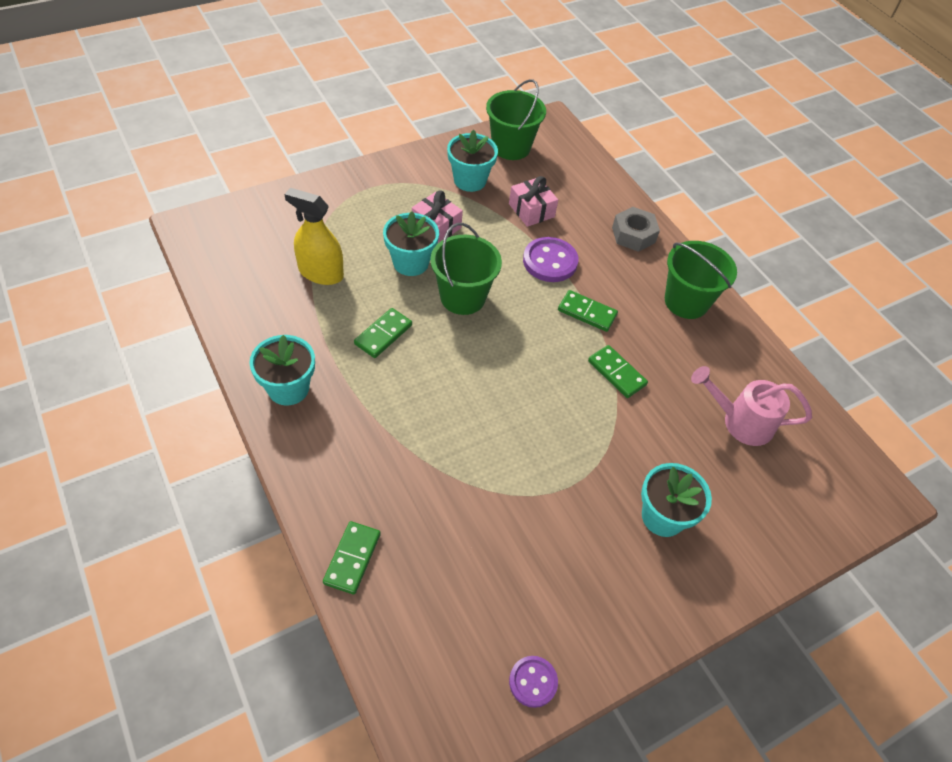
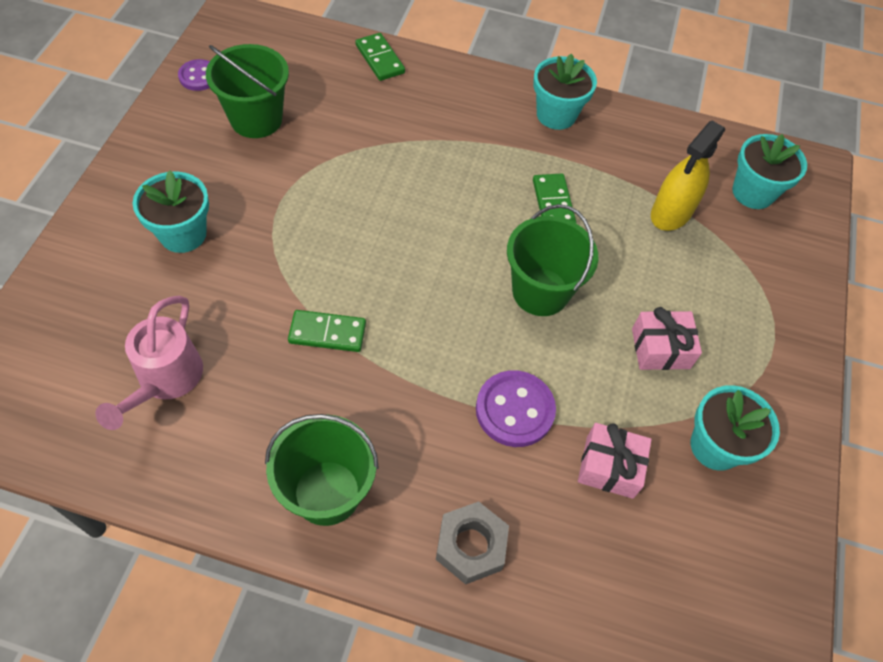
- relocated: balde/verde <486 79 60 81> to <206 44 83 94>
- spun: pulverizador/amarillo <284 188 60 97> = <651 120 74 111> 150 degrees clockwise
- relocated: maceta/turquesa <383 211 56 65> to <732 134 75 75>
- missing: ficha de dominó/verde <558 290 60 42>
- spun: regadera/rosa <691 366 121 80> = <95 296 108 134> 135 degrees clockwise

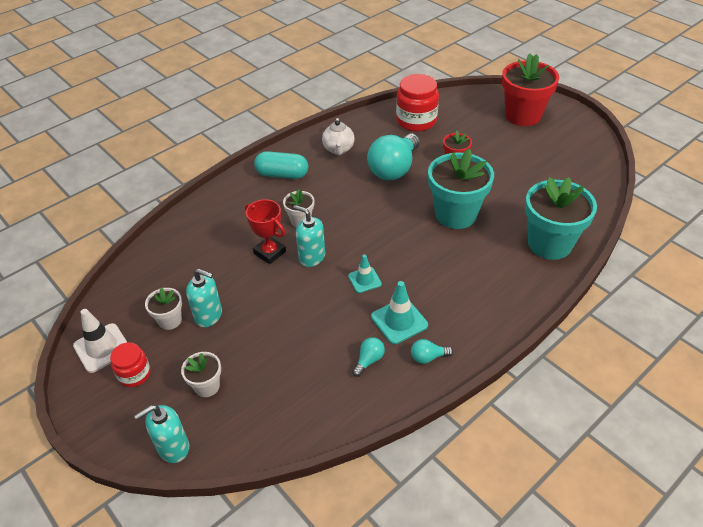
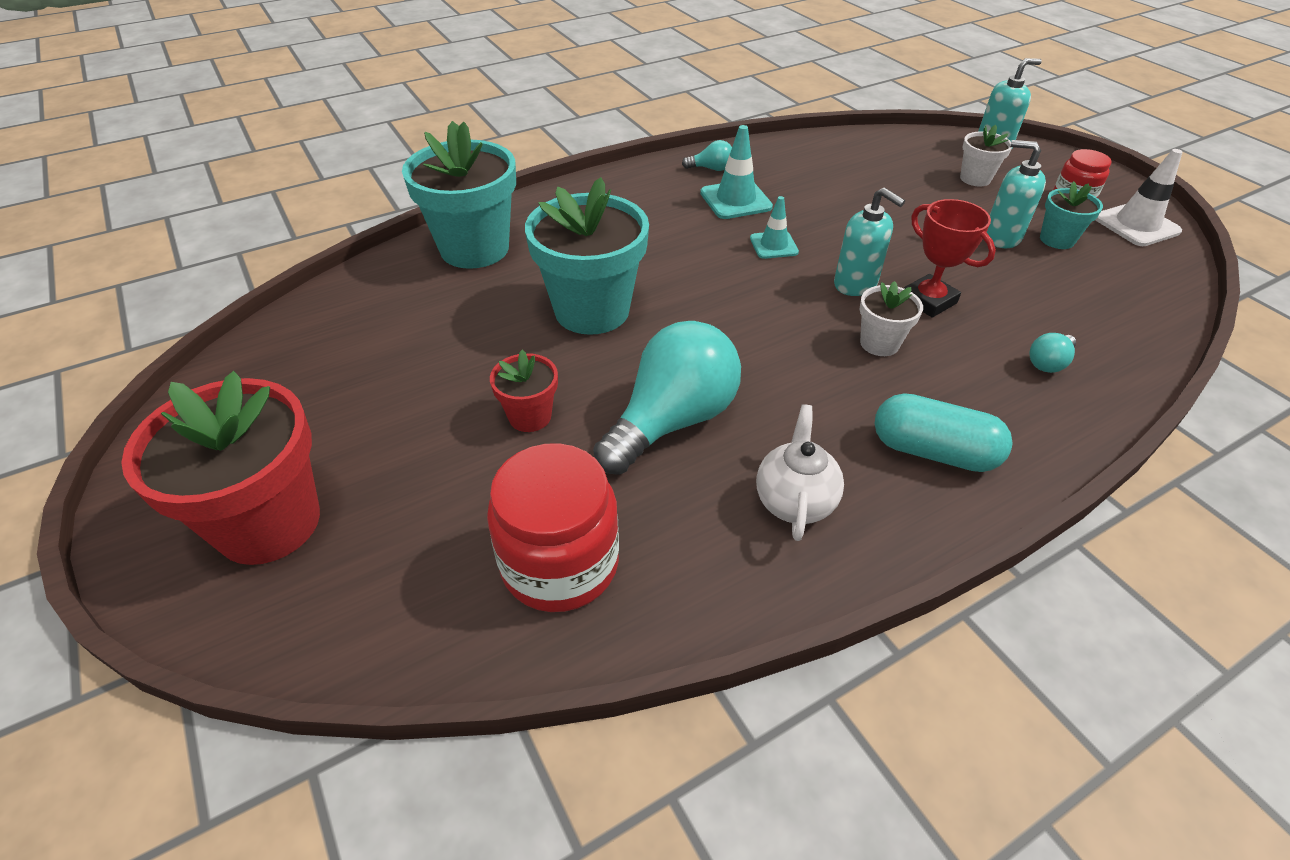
- colour: maceta/blanco <145 287 37 43> to maceta/turquesa <1040 181 63 68>
- relocated: bombilla/turquesa <352 337 33 40> to <1029 333 47 40>

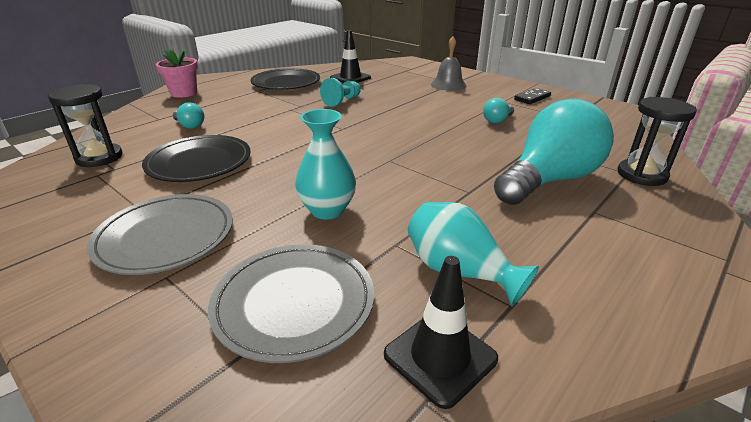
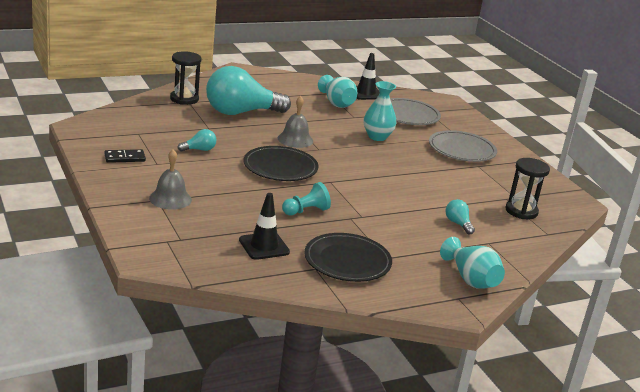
- exchanged: maceta/rosa <156 49 42 49> to florero/turquesa <440 237 65 52>
- relocated: plato/negro <142 135 109 47> to <243 146 75 35>
- appeared: campana/gris <278 96 35 52>

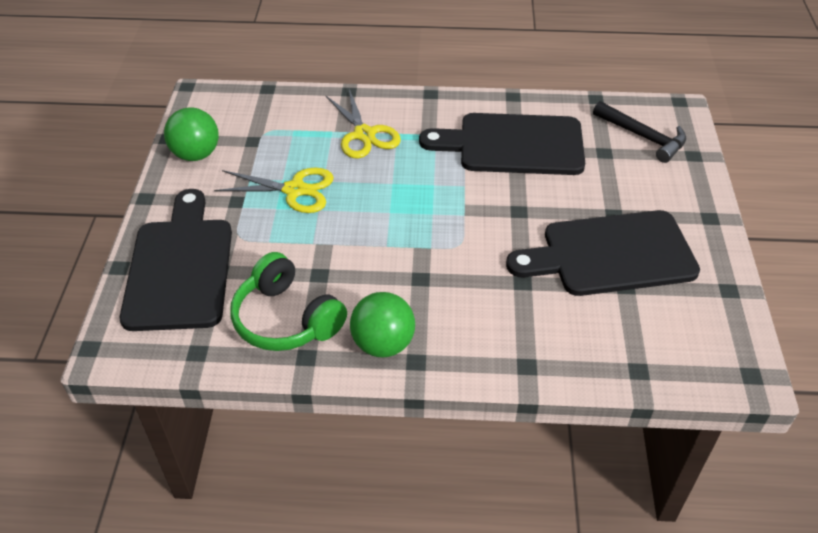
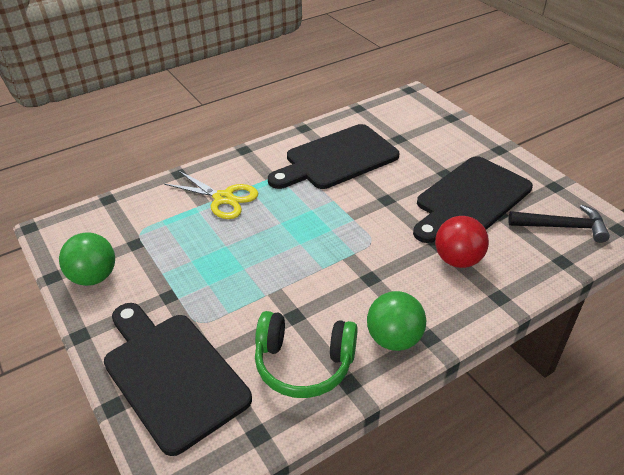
- relocated: martillo/negro <593 101 93 62> to <508 205 102 38>
- missing: tijeras/amarillo <214 168 120 45>
- appeared: pelota/rojo <435 216 54 52>

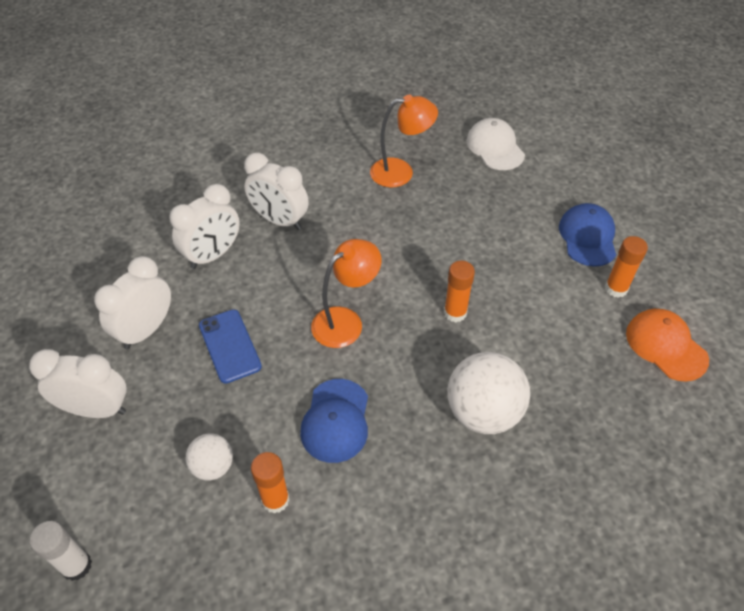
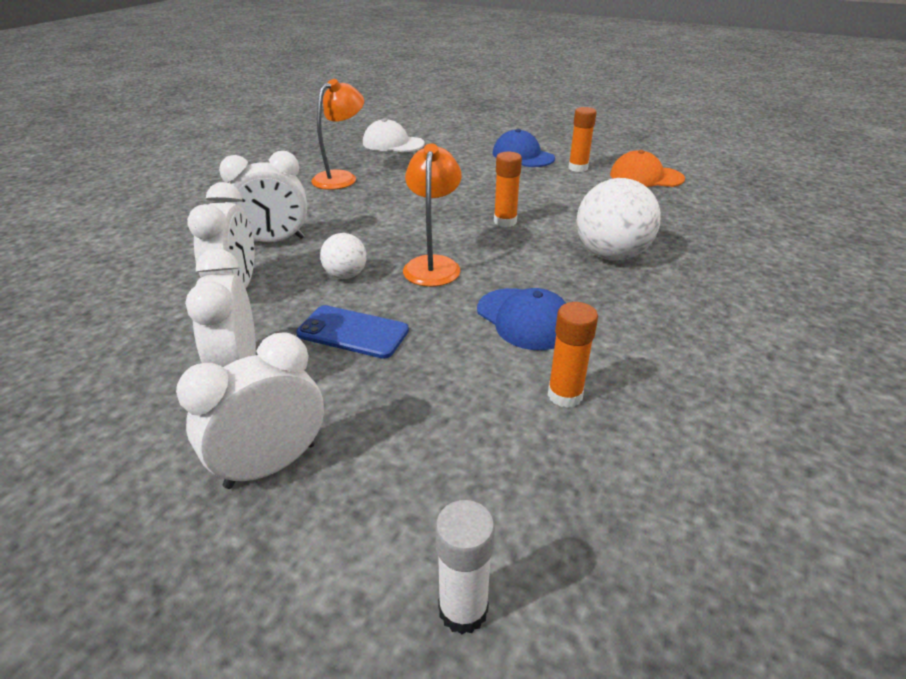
- relocated: pelota/blanco <186 434 47 46> to <320 233 47 46>

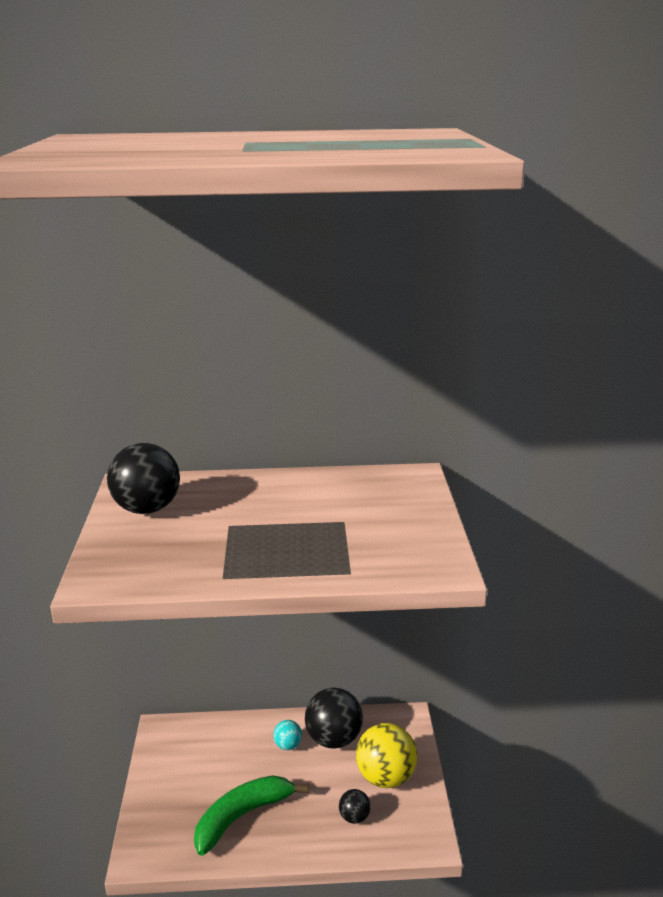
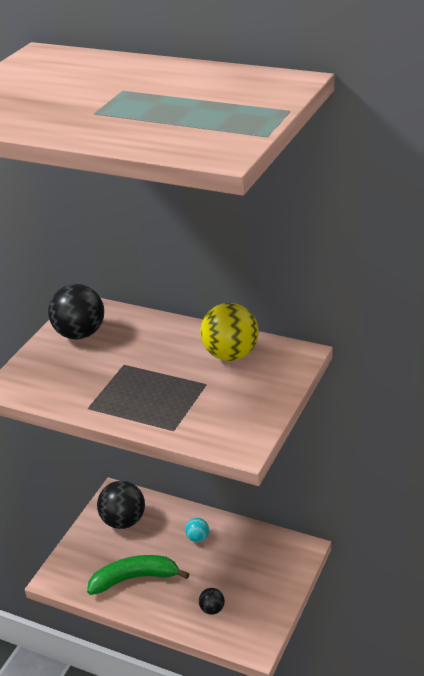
- relocated: pelota/negro <305 687 58 62> to <97 481 48 48>
- relocated: pelota/amarillo <356 723 61 65> to <200 303 59 58>

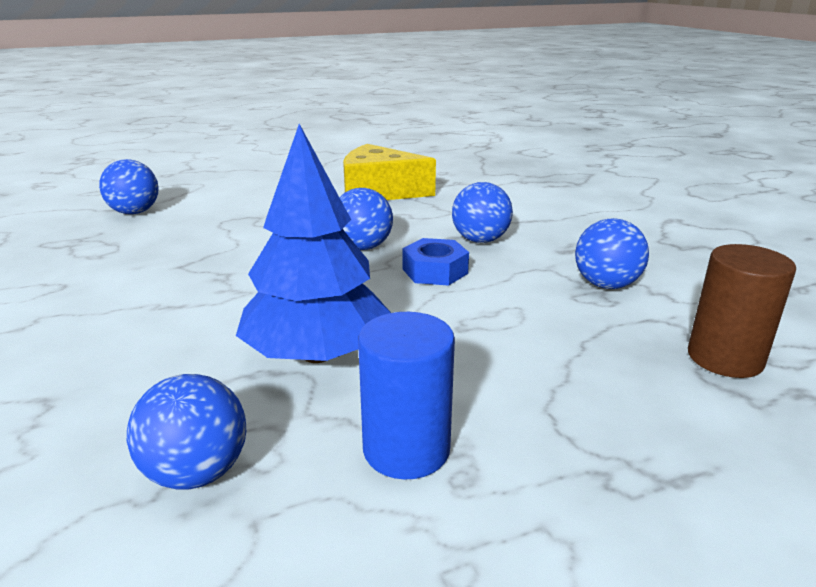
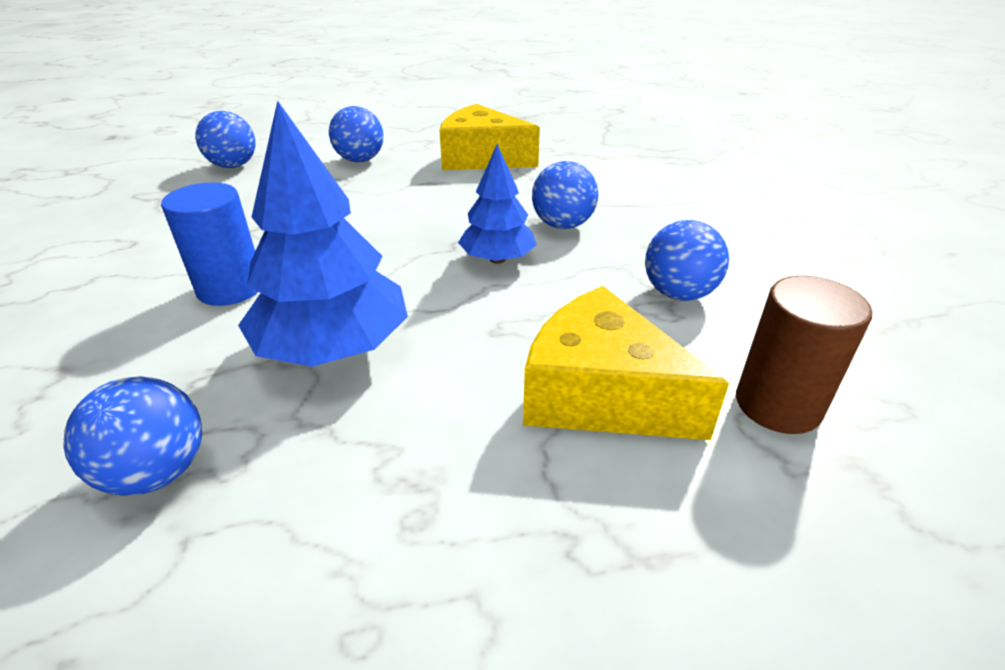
- relocated: pelota/azul <339 188 54 62> to <329 106 55 56>
- exchanged: tuerca/azul <402 238 67 48> to árbol/azul <458 144 79 120>
- relocated: cilindro/azul <358 312 97 168> to <161 182 97 124>
- appeared: queso/amarillo <523 286 206 154>

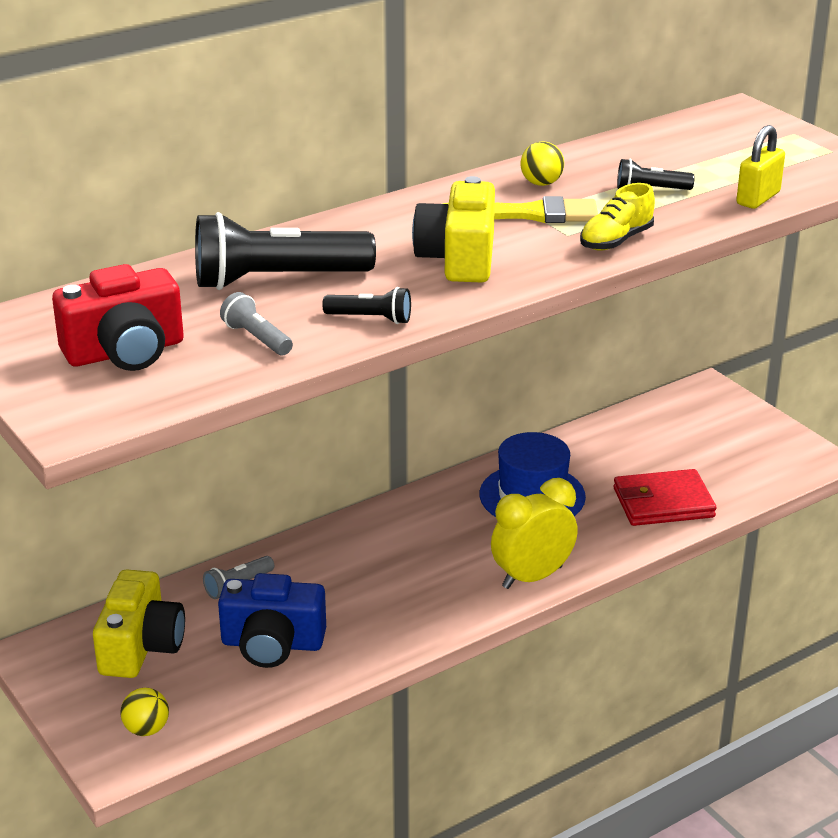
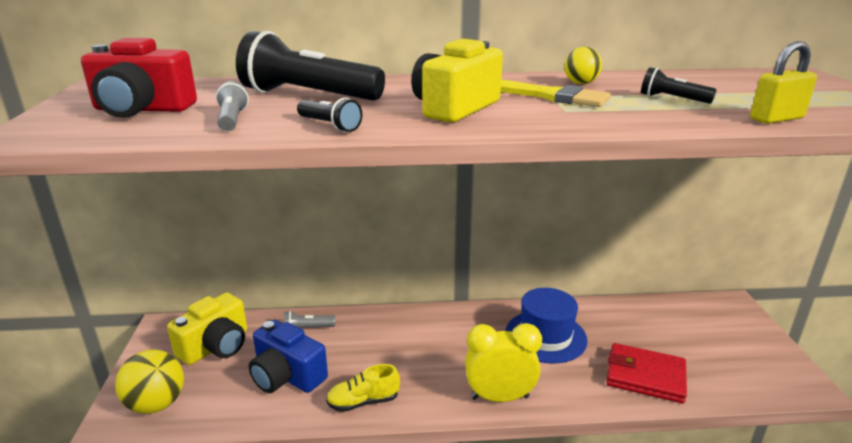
- relocated: zapato/amarillo <580 183 75 68> to <326 364 74 48>
- size: pelota/amarillo <120 688 49 48> = <115 349 69 65> x1.74

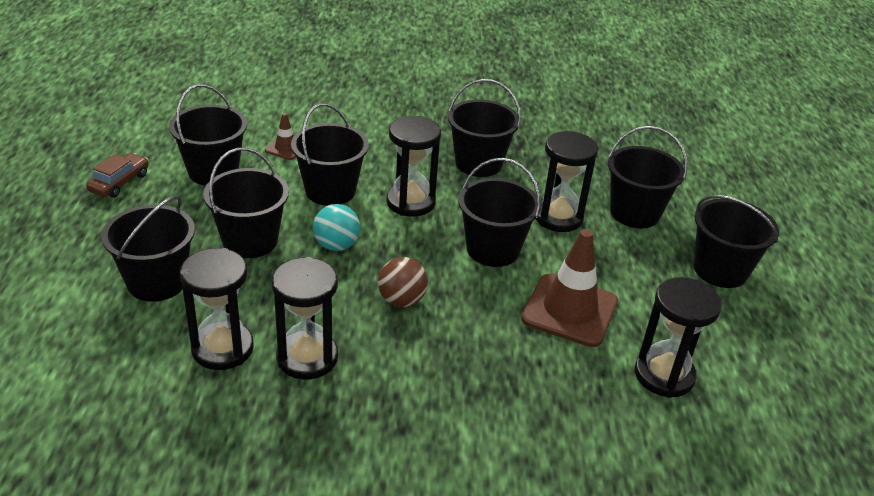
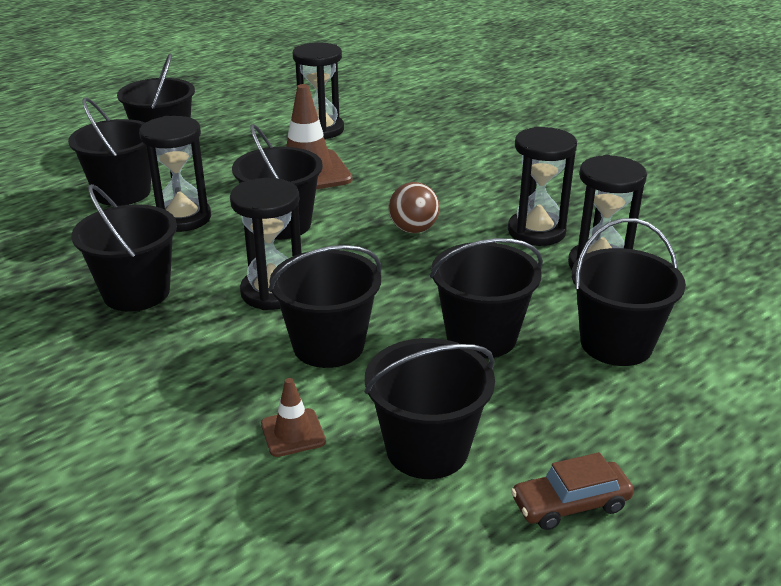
- missing: pelota/turquesa <313 204 47 47>

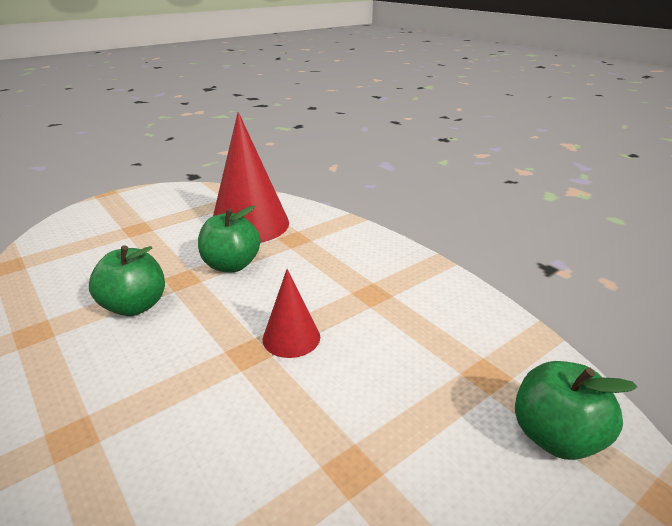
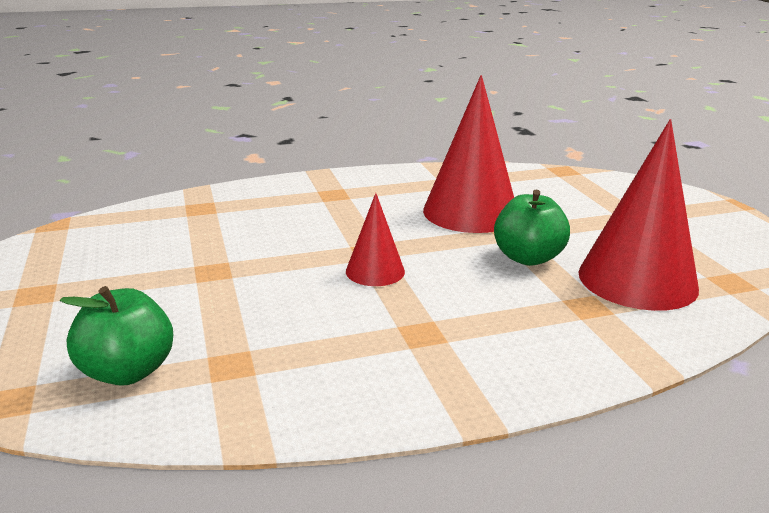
- exchanged: manzana/verde <89 245 76 71> to cono/rojo <423 75 91 158>

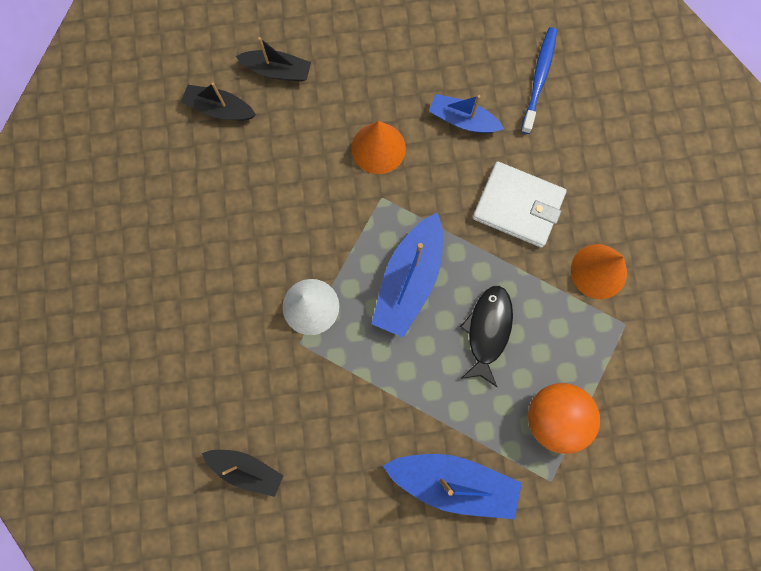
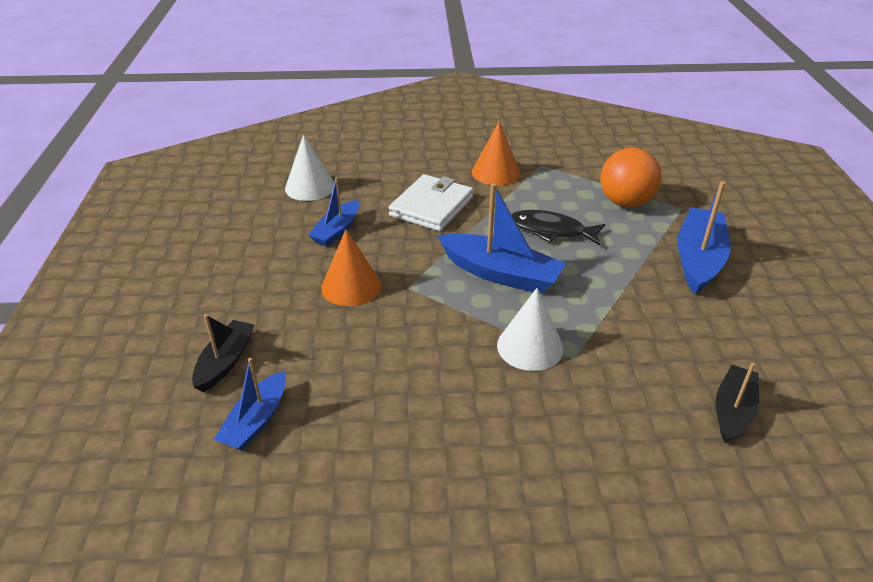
- exchanged: cepillo de dientes/azul <521 27 36 107> to cono/blanco <285 135 49 66>
- colour: barco/negro <181 82 75 38> to barco/azul <214 358 72 92>

